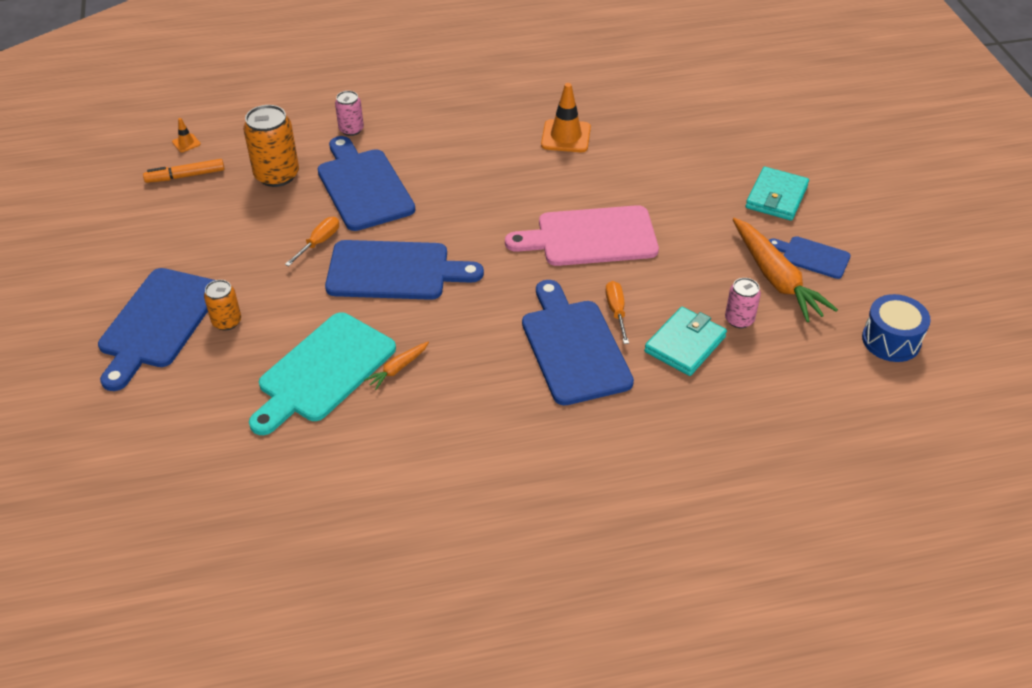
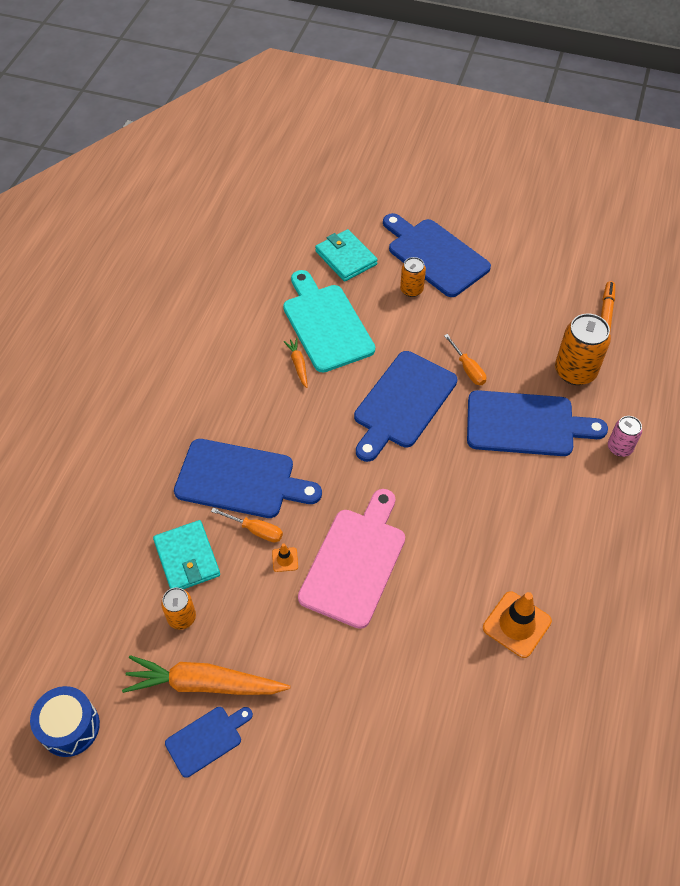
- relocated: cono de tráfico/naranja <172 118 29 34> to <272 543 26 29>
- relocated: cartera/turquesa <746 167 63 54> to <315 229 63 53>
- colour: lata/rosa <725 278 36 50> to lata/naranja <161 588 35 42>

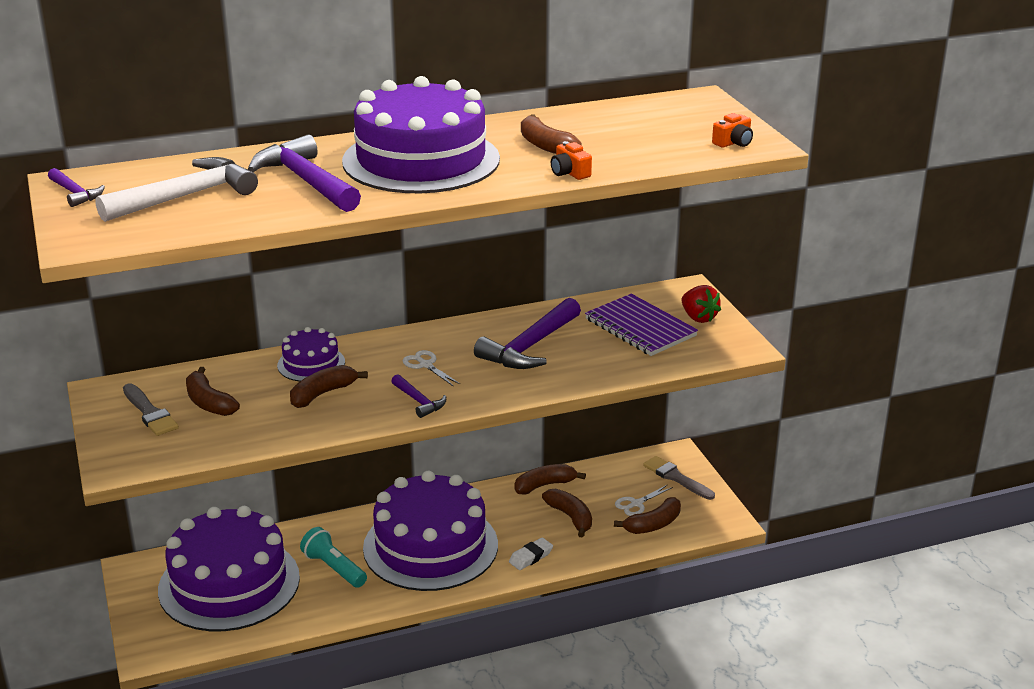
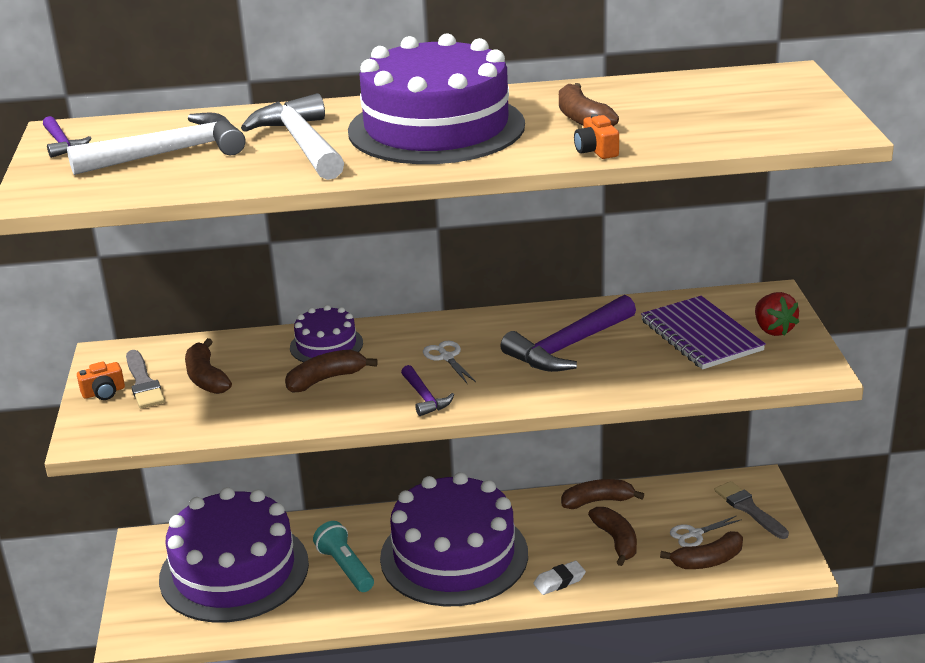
- relocated: cámara/naranja <712 113 41 34> to <77 362 48 38>
- colour: martillo/morado <247 134 114 78> to martillo/blanco <241 93 103 87>

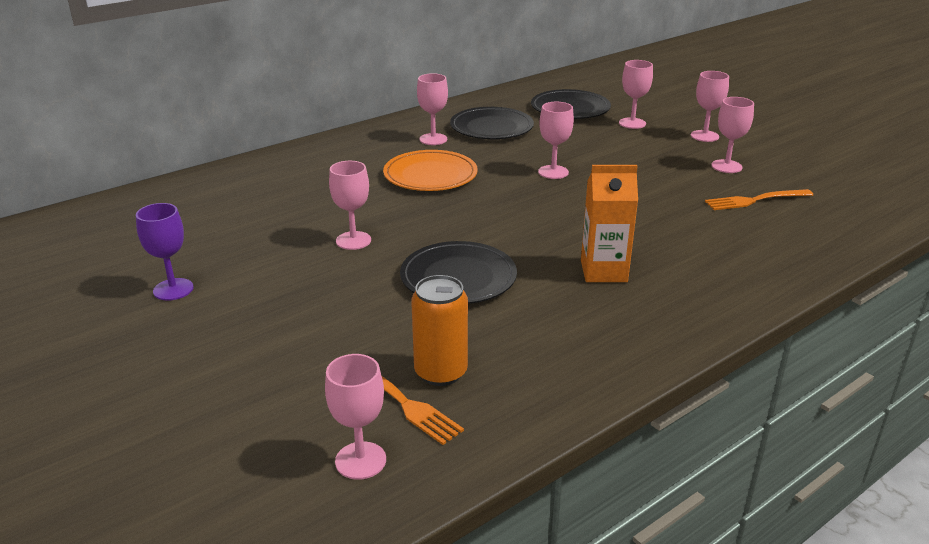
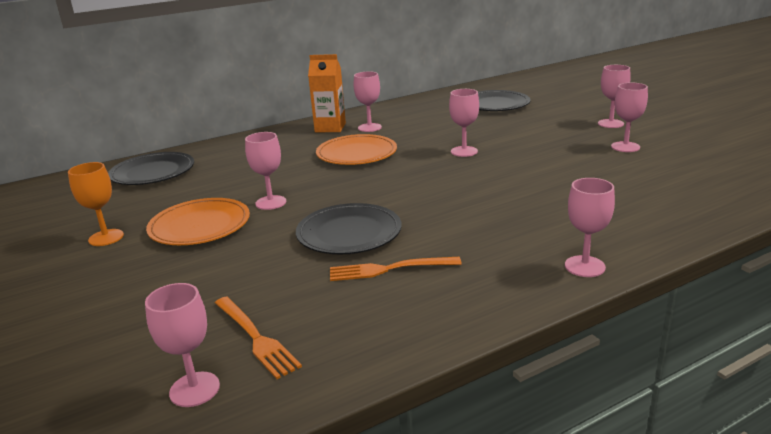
- relocated: copa/rosa <619 60 34 69> to <565 178 50 99>
- relocated: plato/negro <450 107 84 32> to <108 152 86 33>
- relocated: cartón de leche/naranja <581 165 57 117> to <308 54 38 78>
- relocated: tenedor/naranja <705 189 108 21> to <330 257 132 24>
- colour: copa/morado <136 203 57 97> to copa/naranja <68 162 56 84>
- missing: lata/naranja <411 275 57 111>
- appeared: plato/naranja <146 198 104 47>

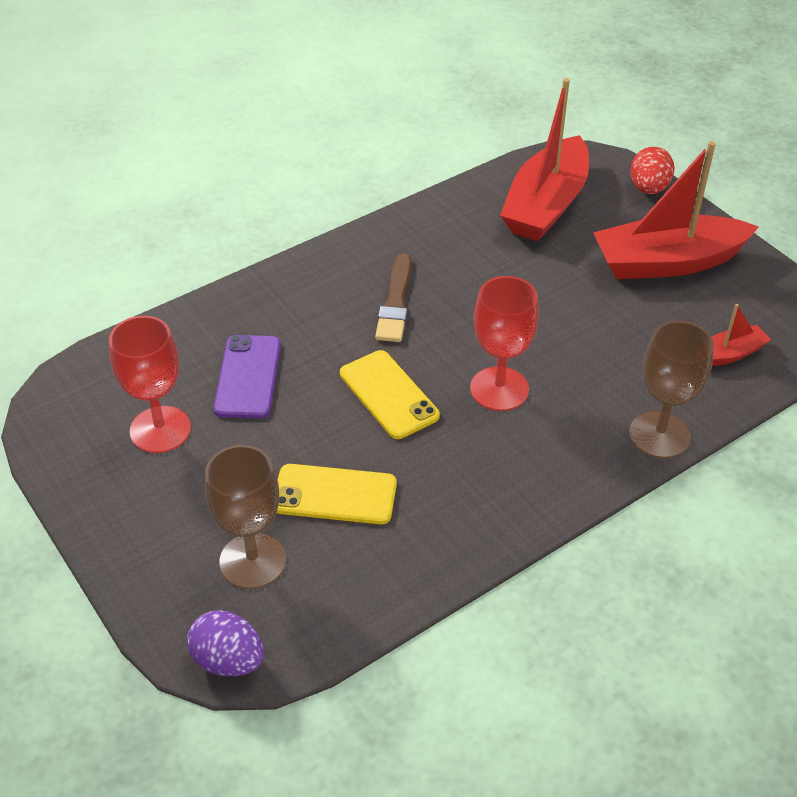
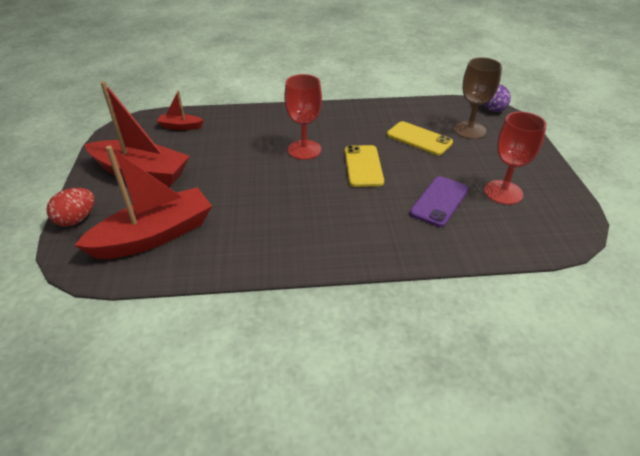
- missing: pincel/marrón <375 254 37 88>
- missing: copa/marrón <629 321 85 138>

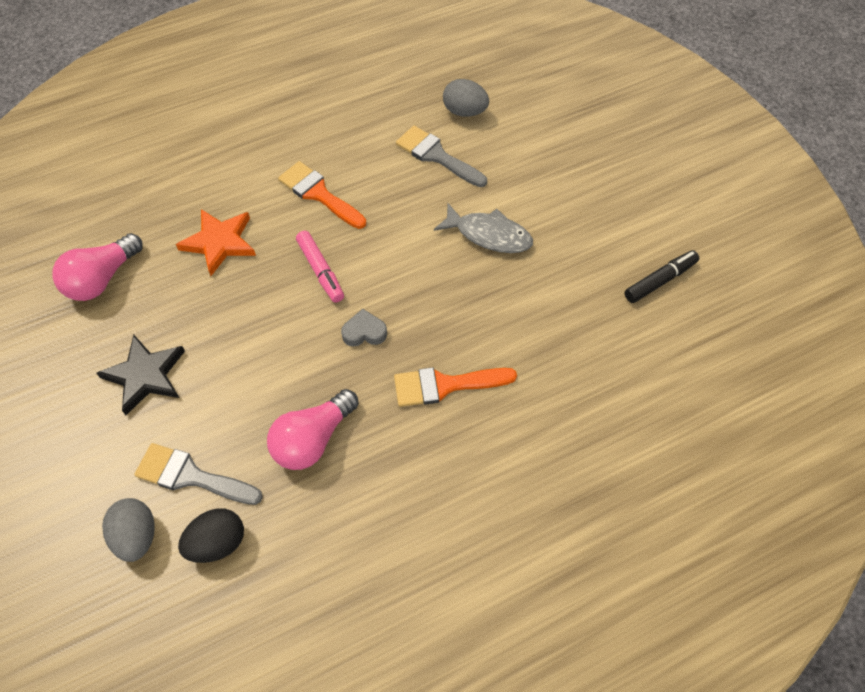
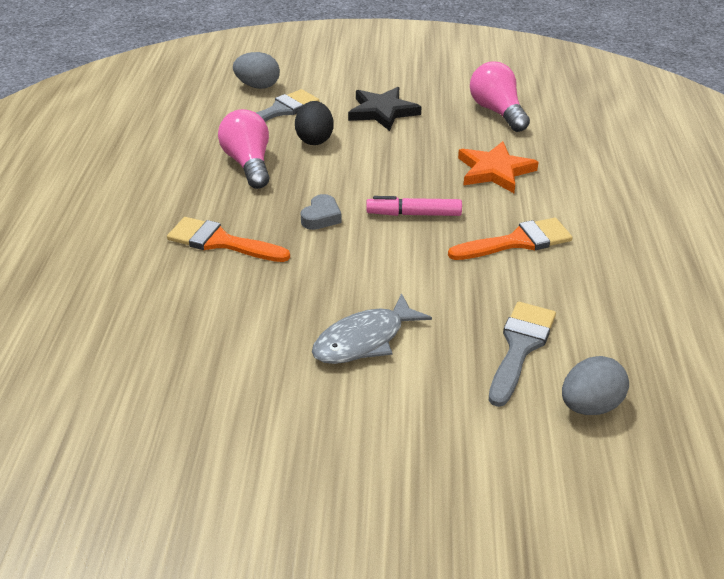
- spun: pincel/gris <396 126 91 61> = <489 302 67 105> 45 degrees counterclockwise
- missing: rotulador/negro <624 250 75 53>
- spun: pincel/naranja <394 367 123 40> = <167 217 123 45> 90 degrees counterclockwise
- relocated: huevo/negro <178 508 66 55> to <295 101 38 44>

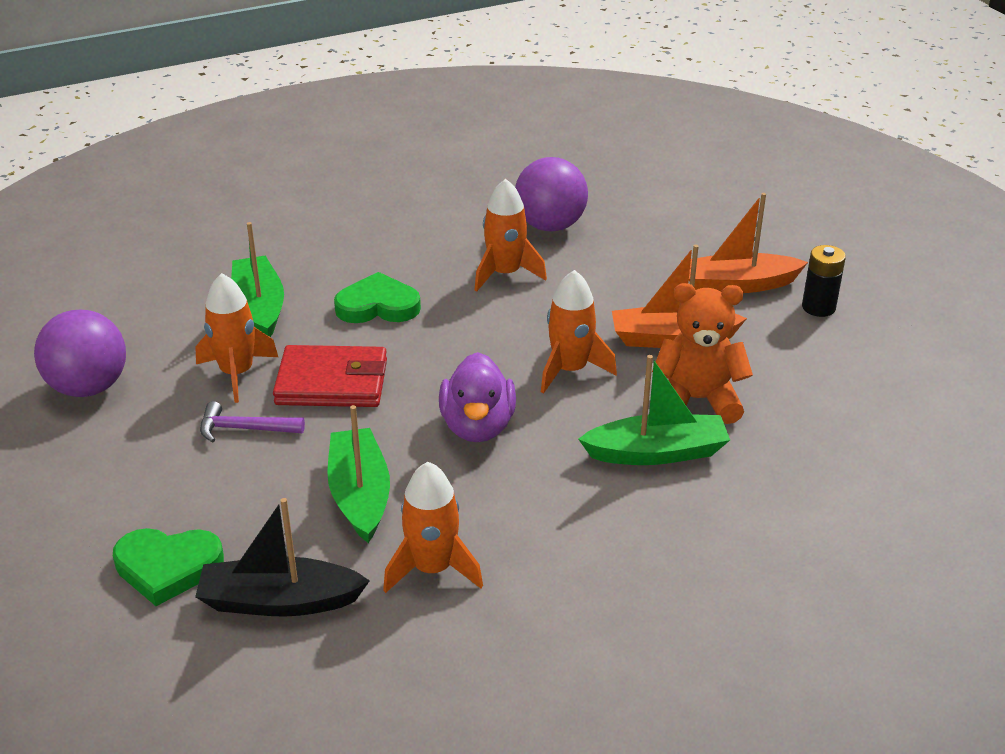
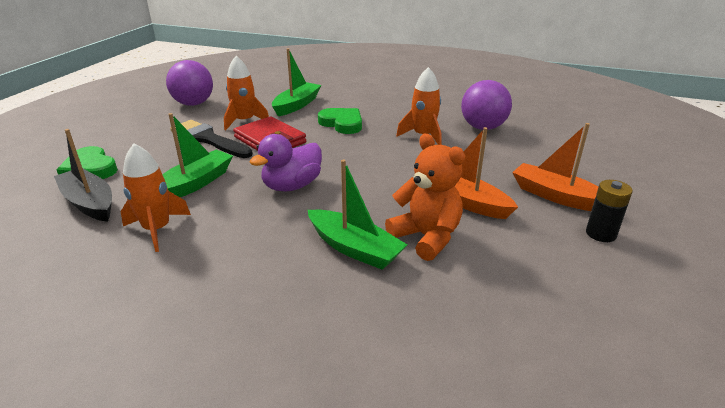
- missing: cohete/naranja <541 270 76 123>
- exchanged: martillo/morado <200 401 105 42> to pincel/negro <170 120 83 38>

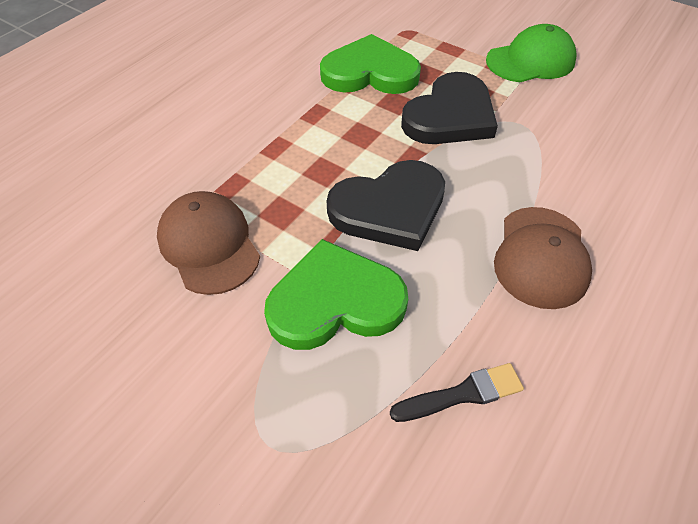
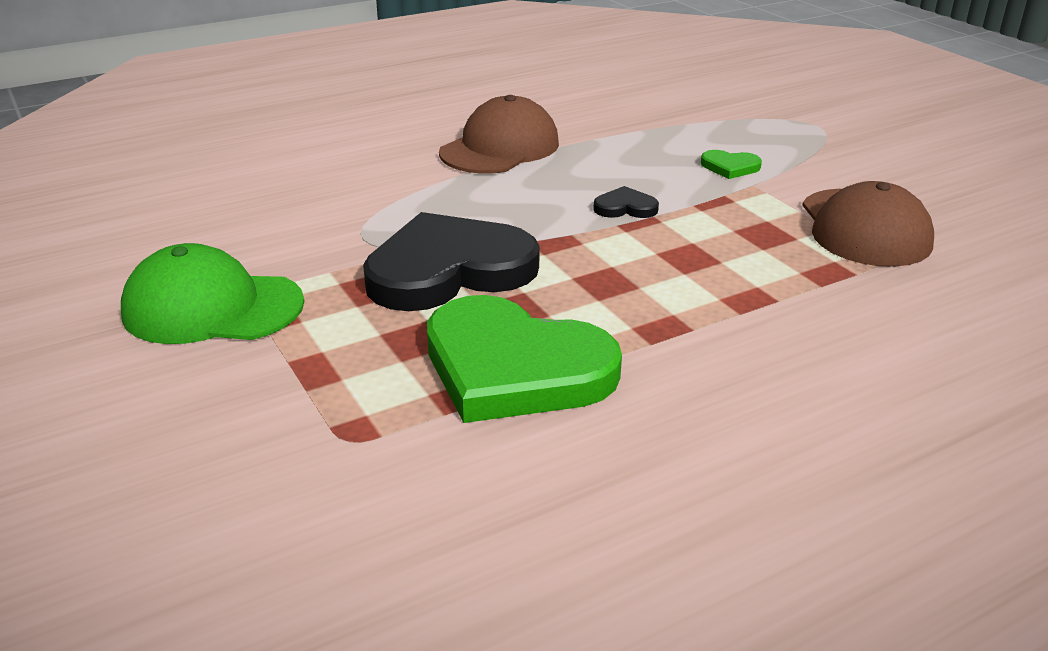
- size: corazón/negro <327 160 118 91> = <593 186 66 32> x0.41
- size: corazón/verde <264 239 144 111> = <701 150 61 29> x0.41
- missing: pincel/negro <390 363 134 59>

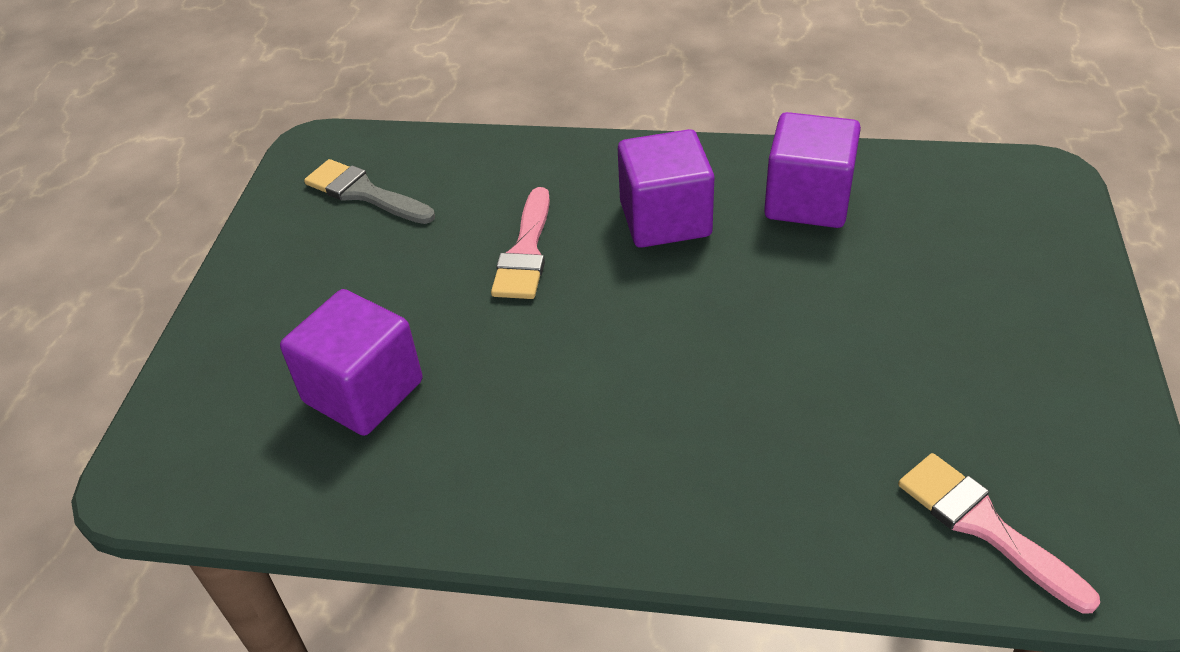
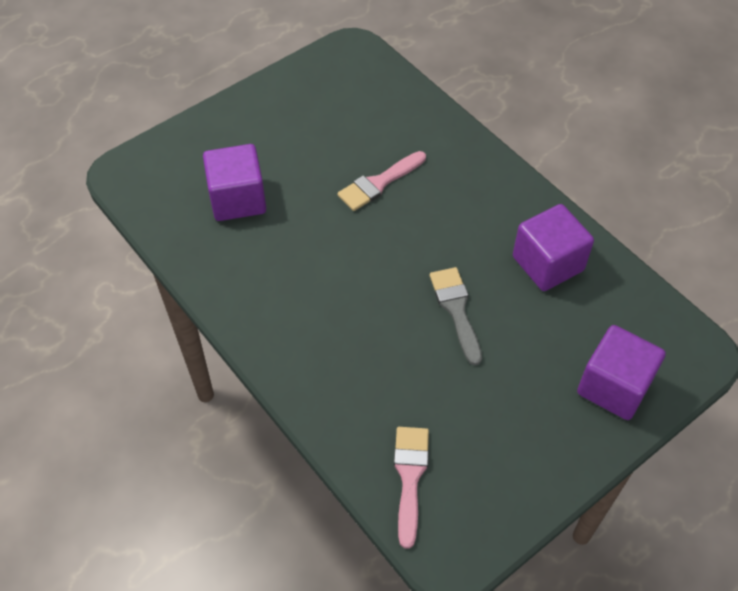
- relocated: cubo/morado <618 129 97 119> to <577 325 89 95>
- relocated: pincel/gris <304 159 131 65> to <430 267 52 99>

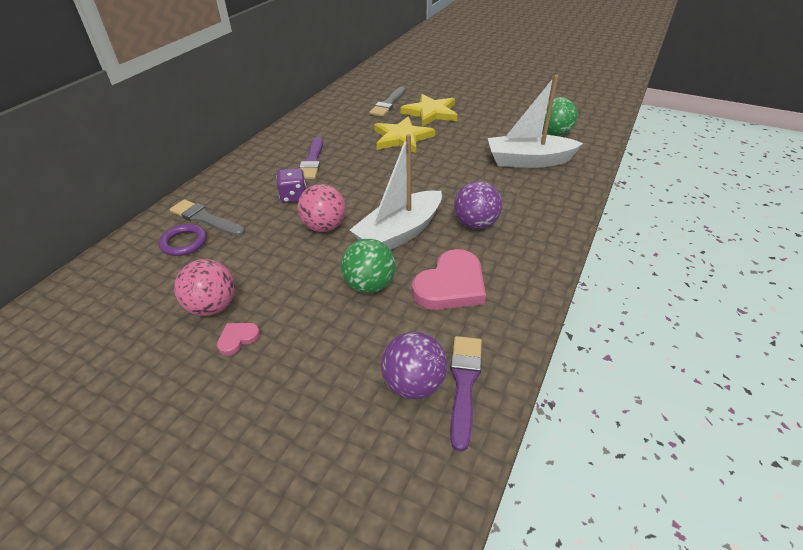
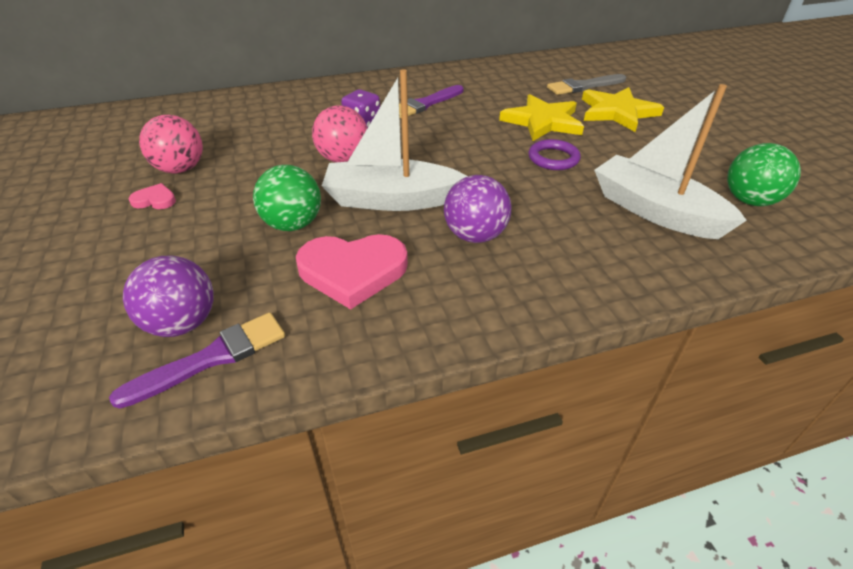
- missing: pincel/gris <169 199 76 37>
- relocated: anillo/morado <159 224 48 32> to <528 139 53 31>

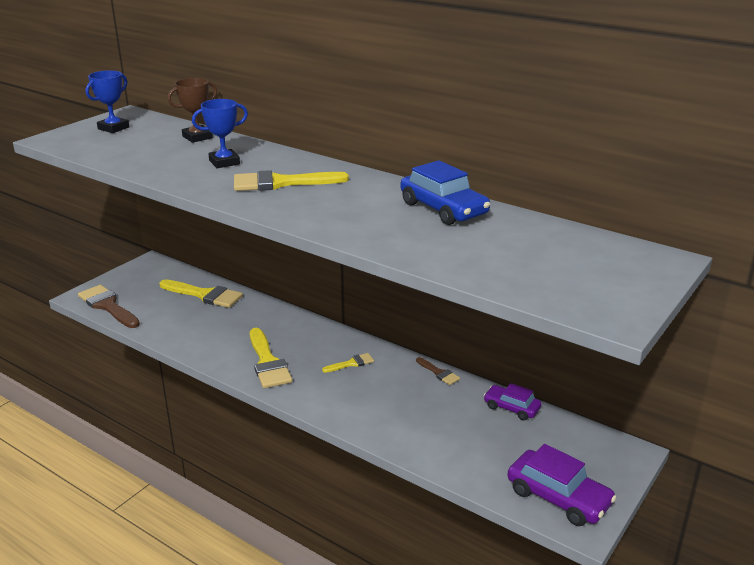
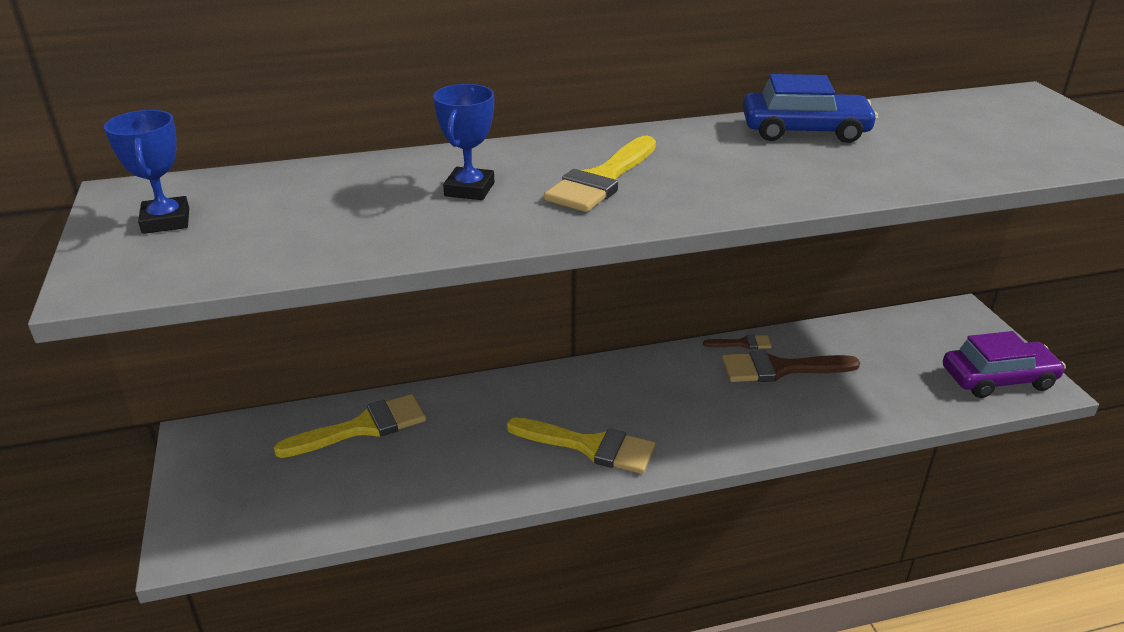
- missing: trofeo/marrón <168 78 49 65>
- relocated: pincel/marrón <78 285 62 43> to <722 351 138 31>
- missing: pincel/amarillo <322 353 52 20>
- missing: coche/morado <484 383 58 37>

